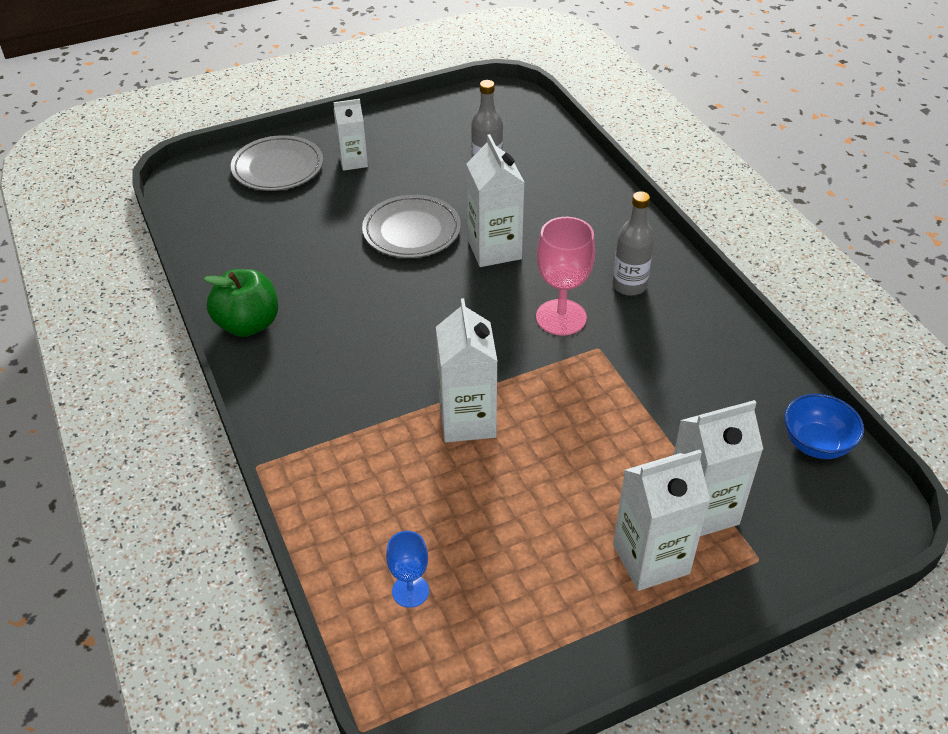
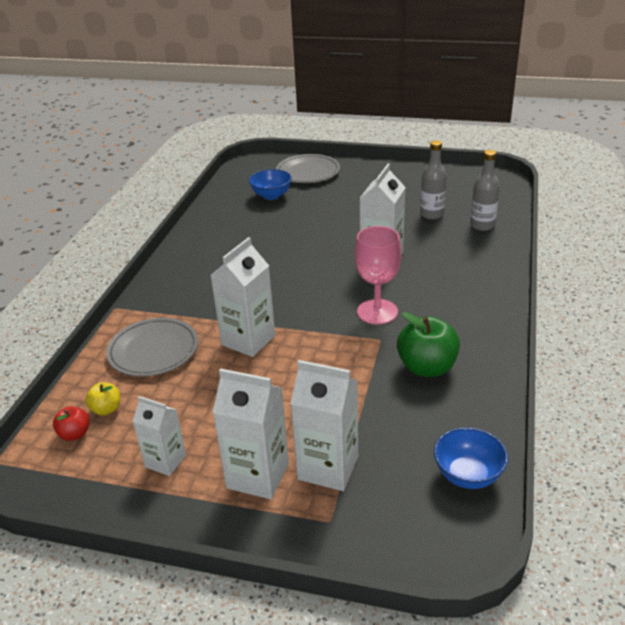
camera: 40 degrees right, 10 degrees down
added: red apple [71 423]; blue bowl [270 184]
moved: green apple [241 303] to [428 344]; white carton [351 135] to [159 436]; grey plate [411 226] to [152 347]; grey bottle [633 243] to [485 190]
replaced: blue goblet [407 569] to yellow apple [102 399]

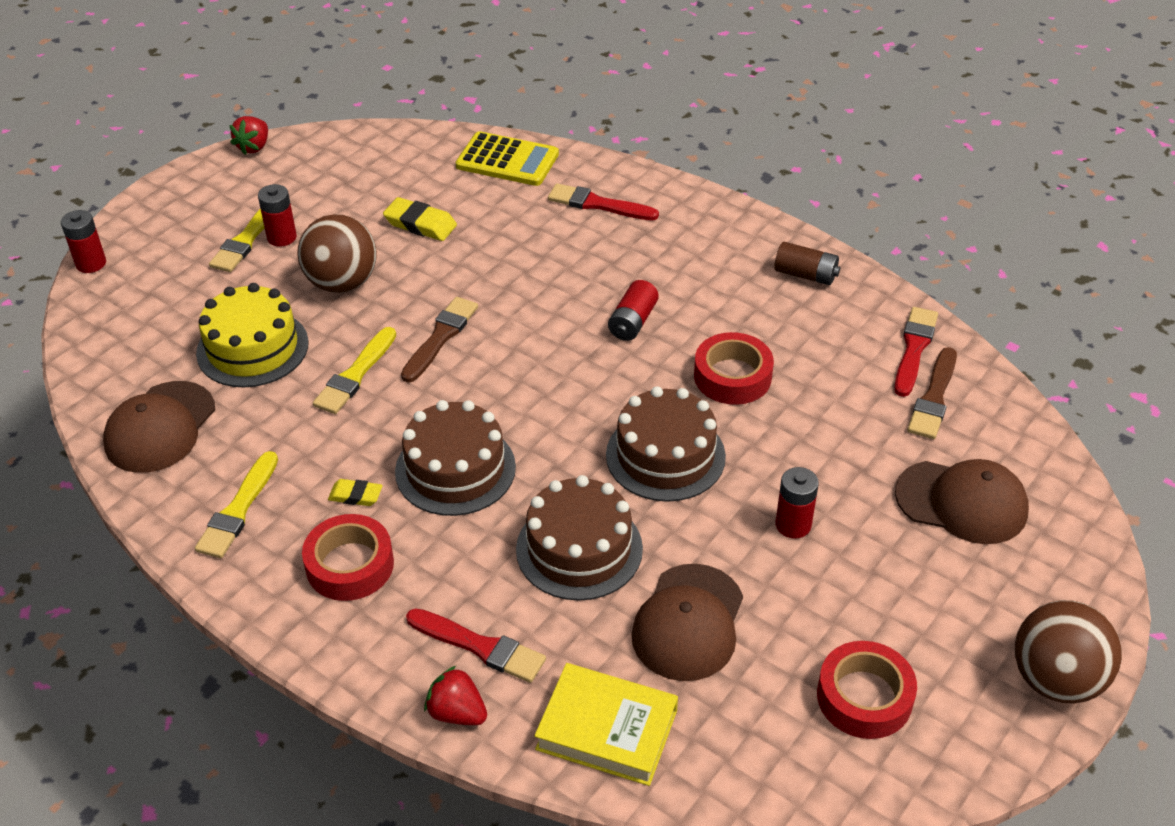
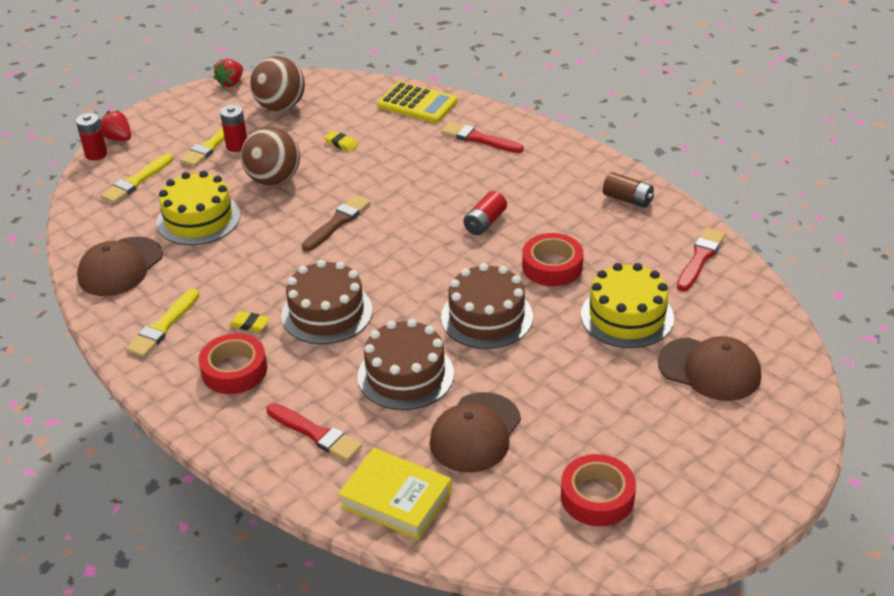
camera: 10 degrees right, 5 degrees down
removed: red battery [797 503]; brown brush [932 393]
added: yellow cake [627 305]
moved: yellow brush [354 370] to [136 178]; red strawberry [455 695] to [115 126]; brown ball [1068 652] to [277 83]
resized: yellow eraser [420 219] = [341 141] x0.63

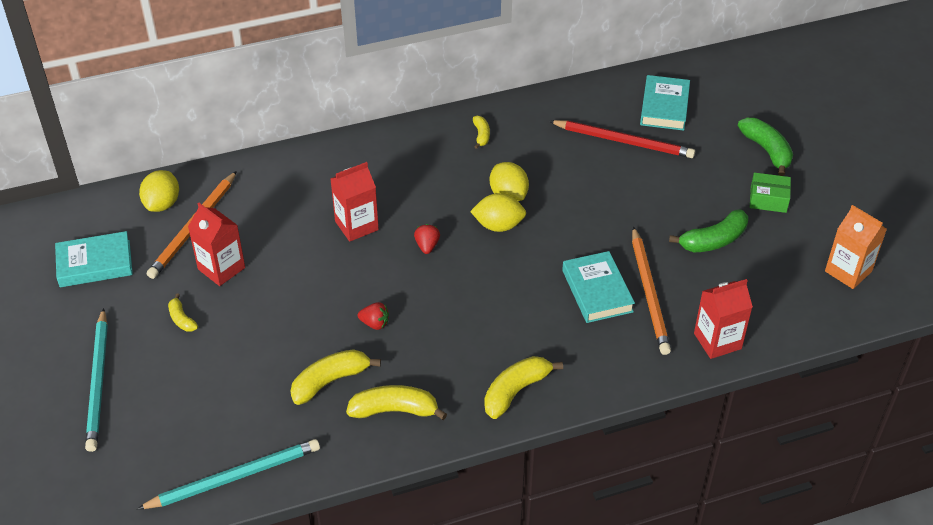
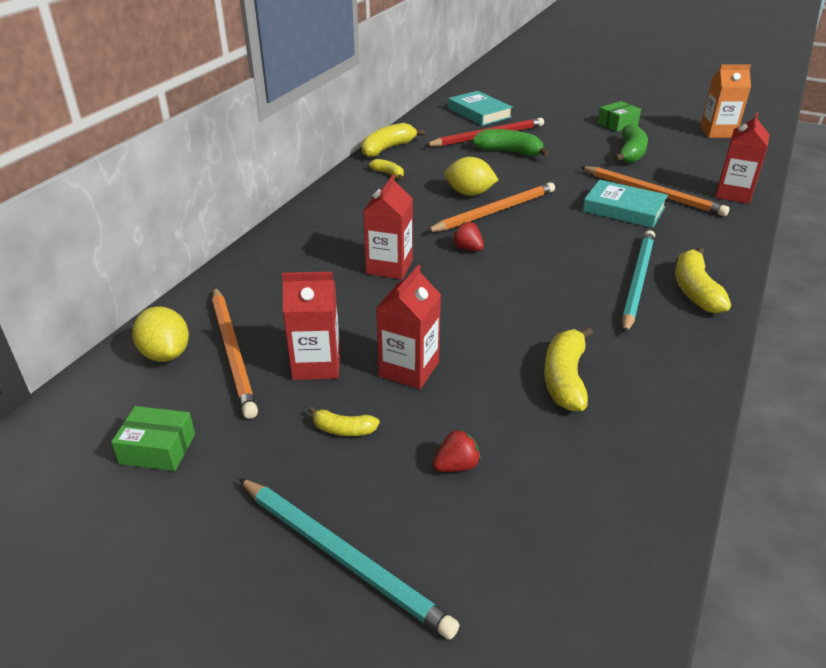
camera: 45 degrees left, 10 degrees down
added: red carton [408 327]
moved: turquoise pencil [228 474] to [638 282]; yellow banana [396 402] to [393 140]; red strawberry [373 316] to [456 450]; green banana [765 147] to [511 142]
replaced: turquoise book [94 259] to green box [153 438]; yellow lemon [498 212] to orange pencil [490 207]

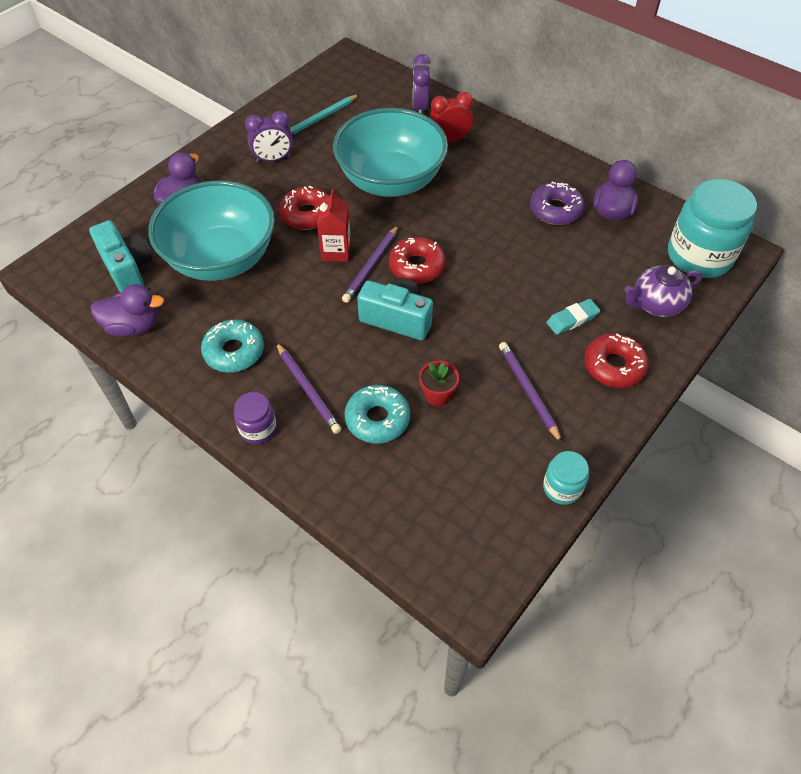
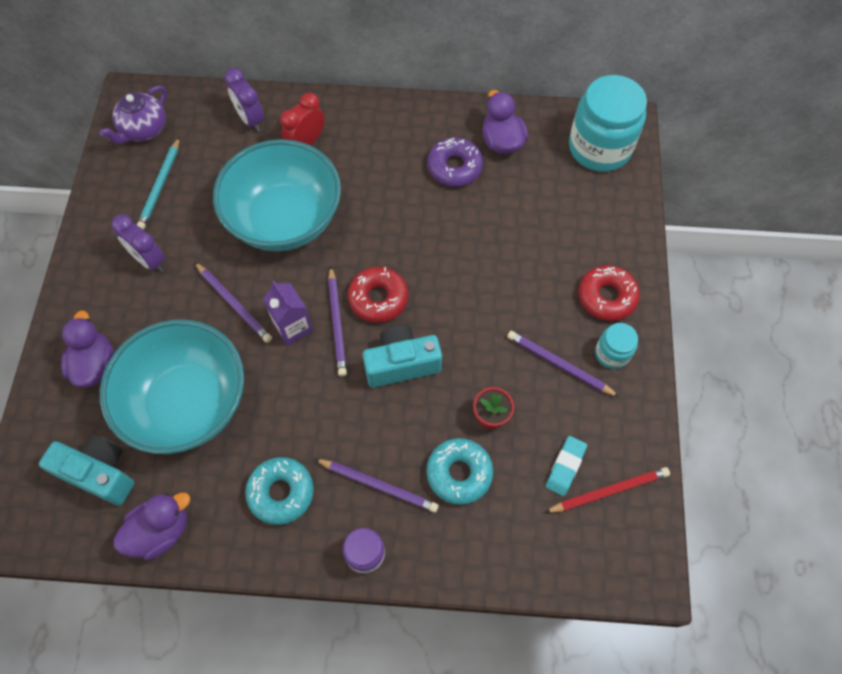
camera: 35 degrees left, 10 degrees up
added: red pencil [607 490]
moved: turquoise jar [566 478] to [616 346]; turquoise eraser [573 317] to [566 466]; purple teapot [664 291] to [133 115]
replaced: red donut [304 208] to purple pencil [233 302]
recoloured: red carton [334 225] to purple carton [288 313]
turned: purple clock [269 137] = [138 243] 90 degrees clockwise

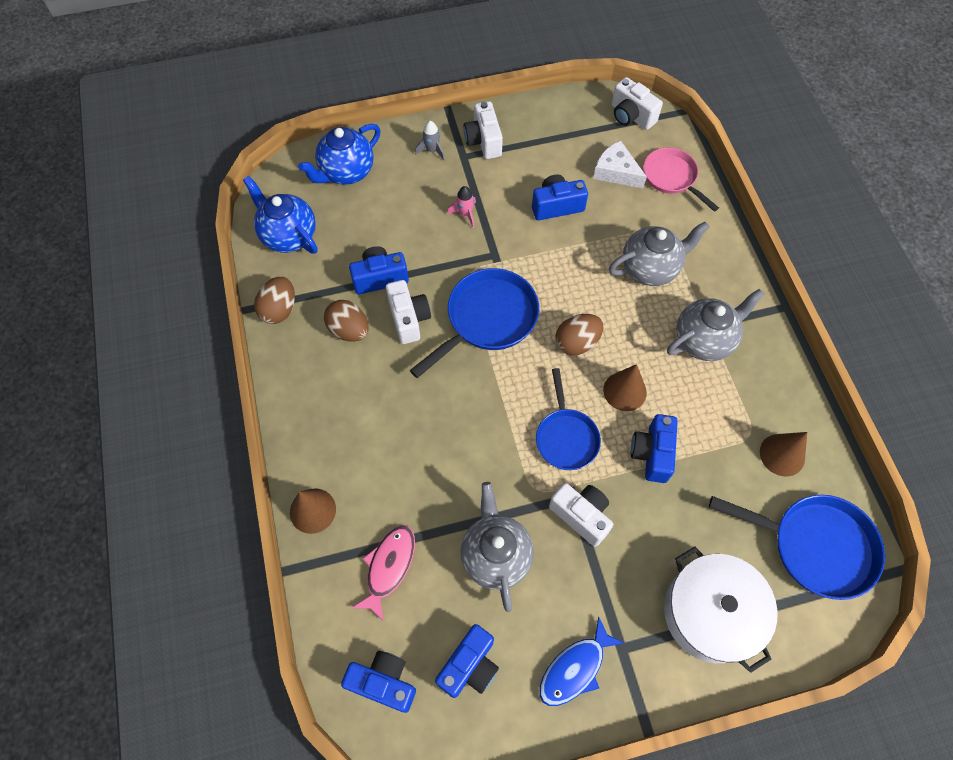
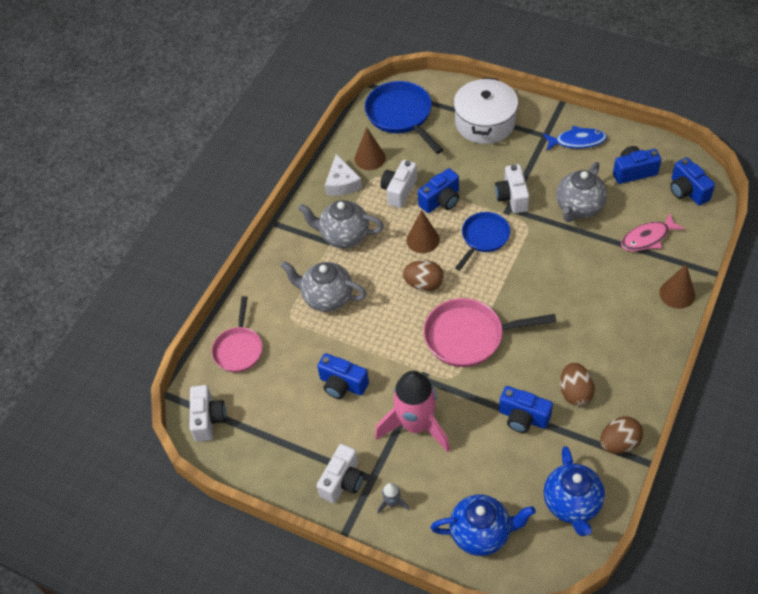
camera: 135 degrees left, 10 degrees down
moved: white camera [408 312] to [398 184]; white cheese [620 164] to [343 175]
recoloured: blue pan [474 323] to pink pan [490 332]
resized: pink rocket [461 207] = [412 411] x2.44

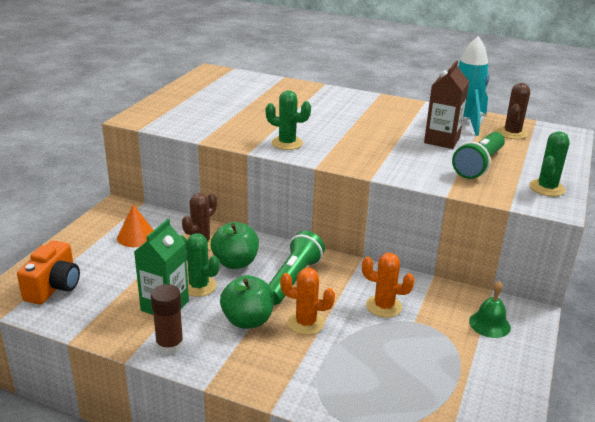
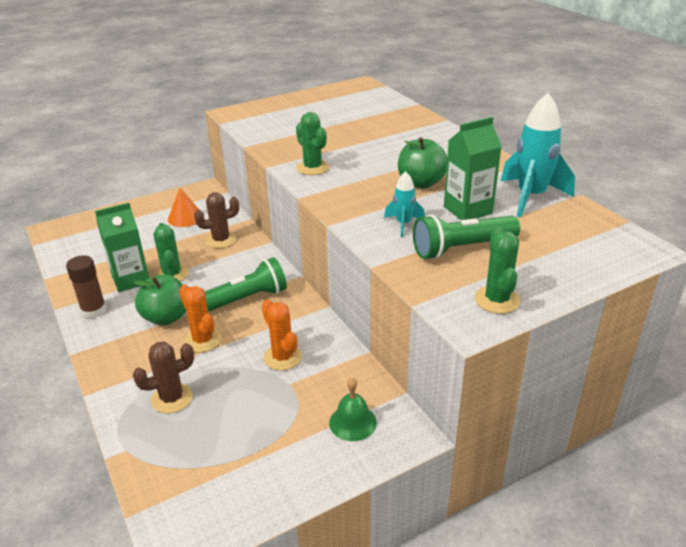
camera: 40 degrees right, 5 degrees up
removed: orange camera [48 272]
added: turquoise rocket [404 204]
moved: green apple [235 245] to [422 163]; brown cactus [513 111] to [163 377]
recoloured: brown carton [446 104] to green carton [473 168]
turned: green cactus [549 163] = [497 271] 75 degrees counterclockwise

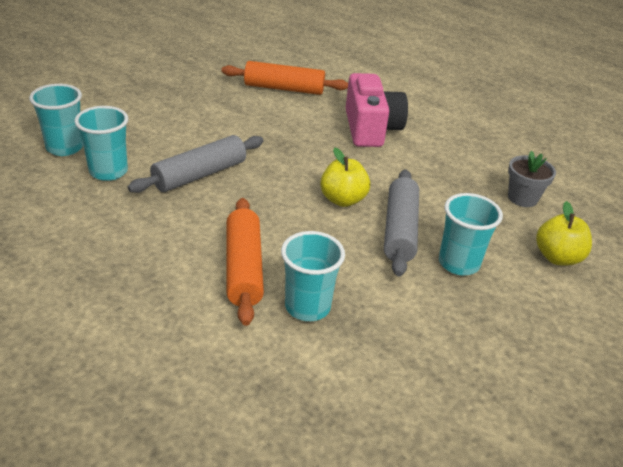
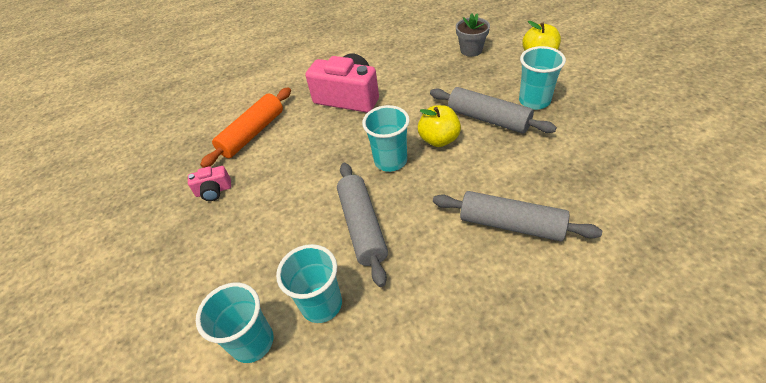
camera: 55 degrees left, 10 degrees up
added: pink camera [209 183]
moved: turquoise cup [313 276] to [386 138]
recoloured: orange rolling pin [245 262] to grey rolling pin [517 216]

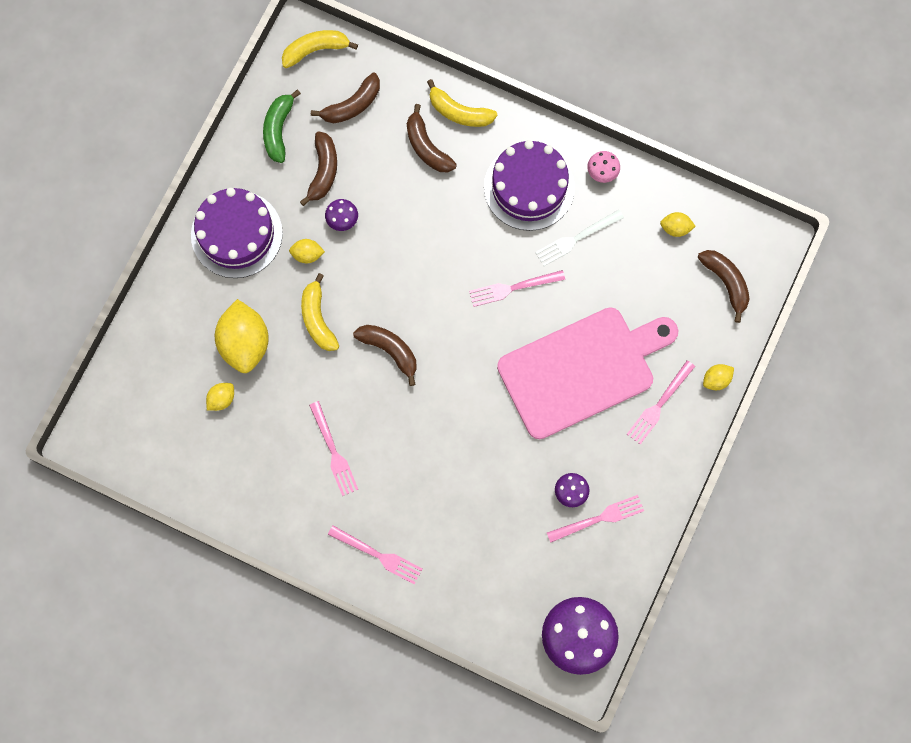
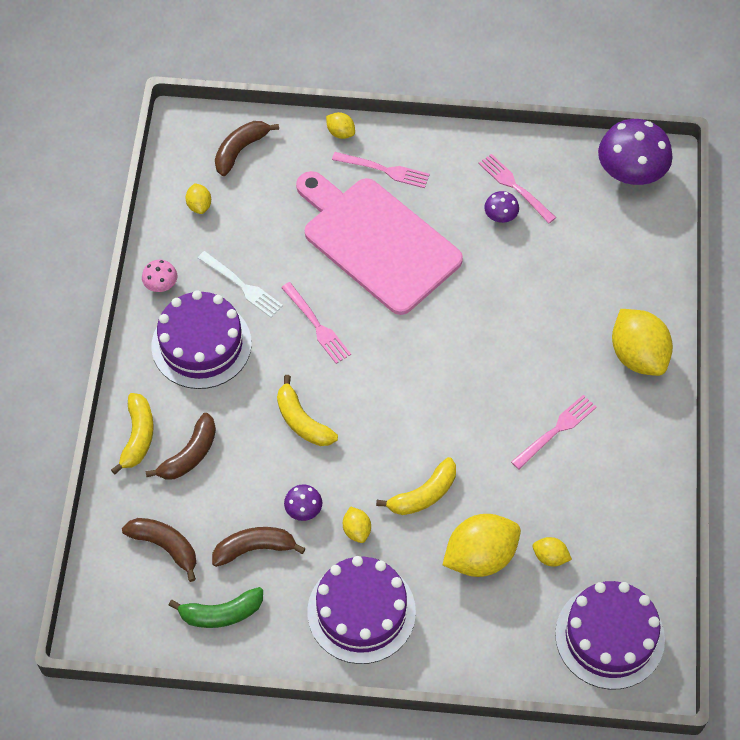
camera: 110 degrees left, 15 degrees down
removed: brown banana [385 355]
added: purple cake [610 635]
moved: yellow banana [320 49] to [307 410]
replaced: pink fork [375 554] to yellow lemon [642 342]

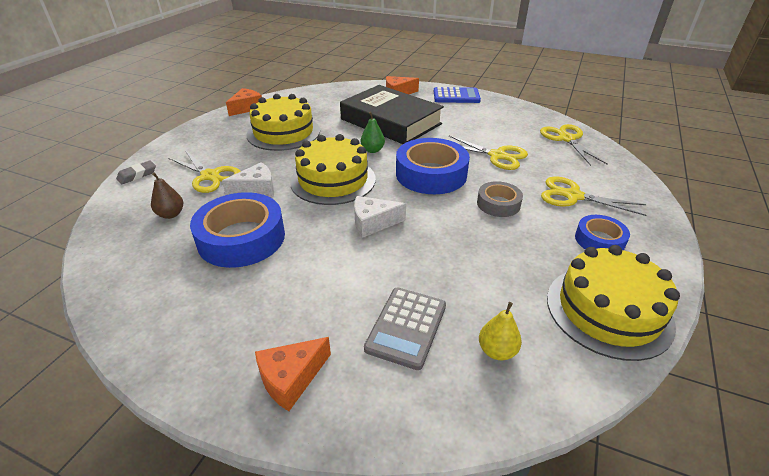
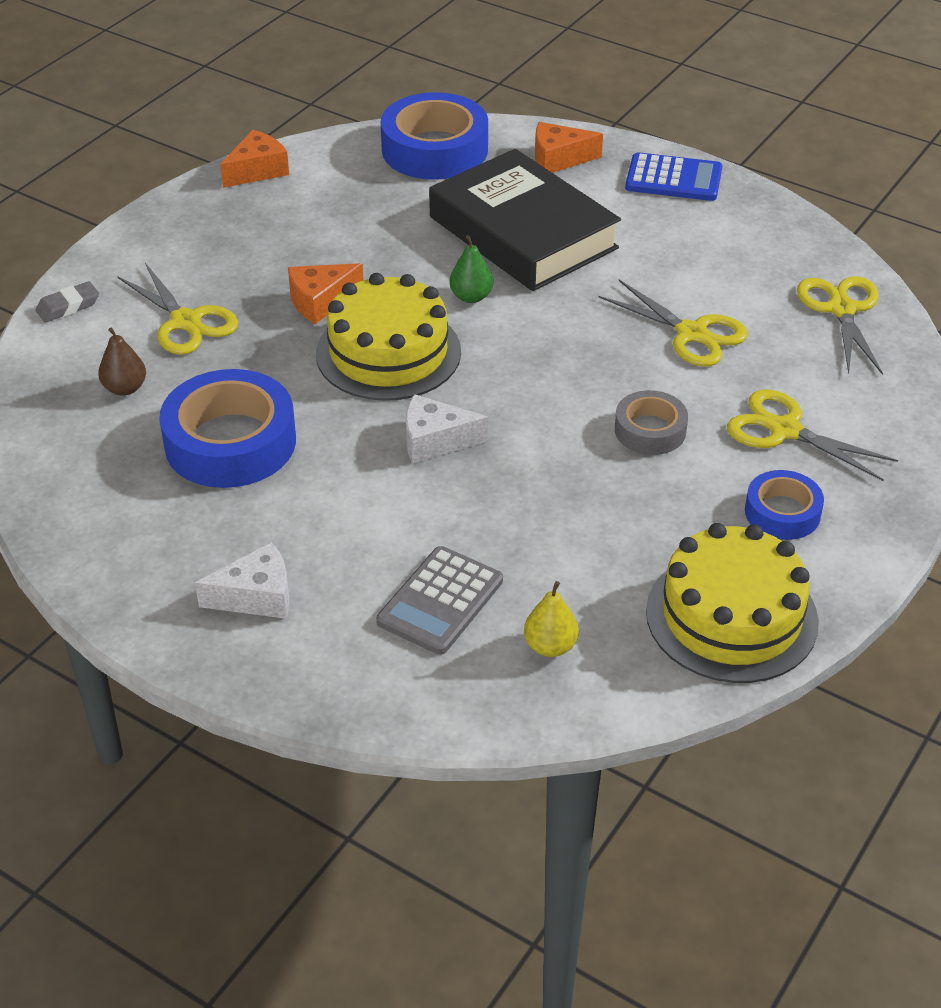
camera: 10 degrees right, 5 degrees up
removed: yellow cake [283 122]
moved: white cheese [248 179] to [242 580]; orange cheese [293 374] to [326 293]; blue tape [433 166] to [434 136]

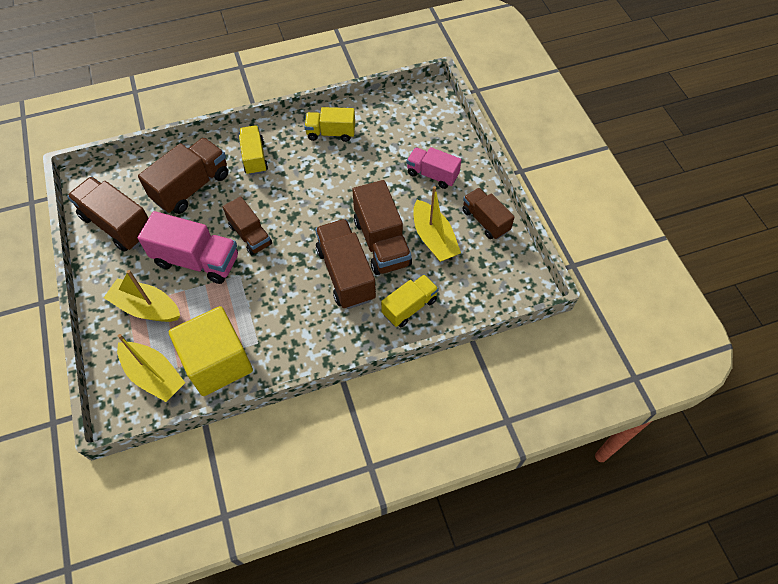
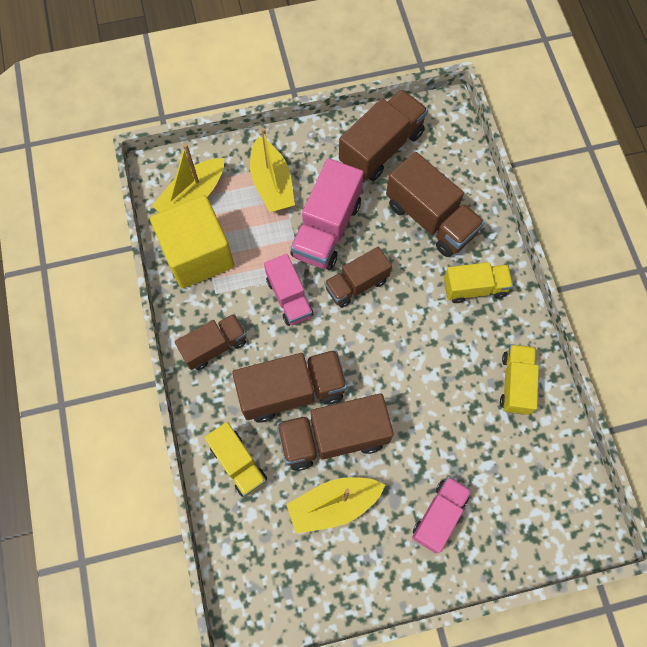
camera: 95 degrees right, 10 degrees up
added: pink truck [288 290]
moved: brown truck [488 213] to [211 342]
turned: yellow boat [142 296] = [272 170] 135 degrees clockwise

